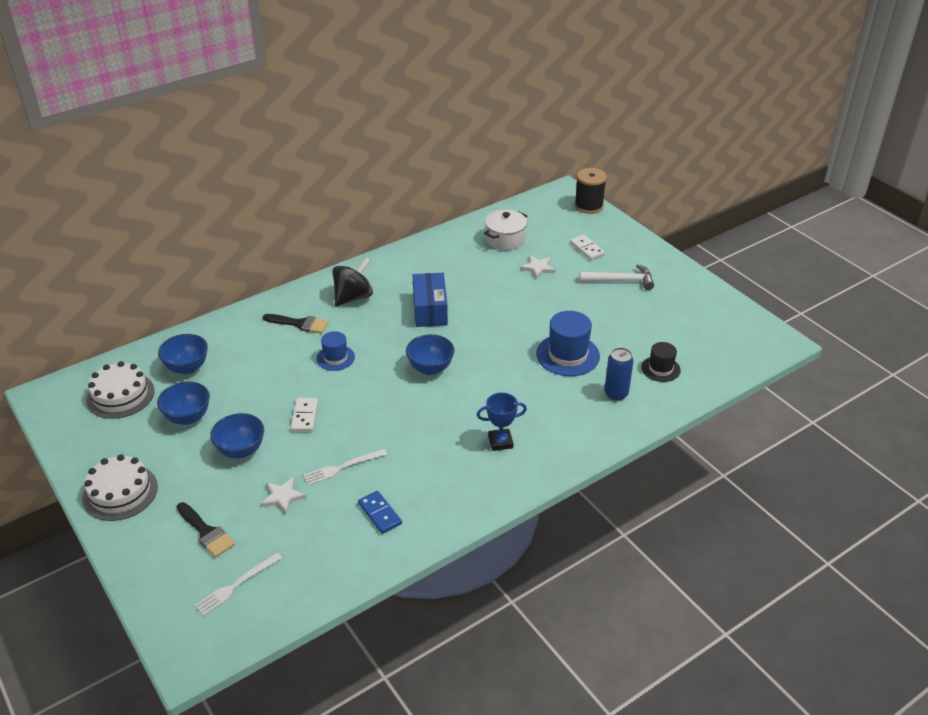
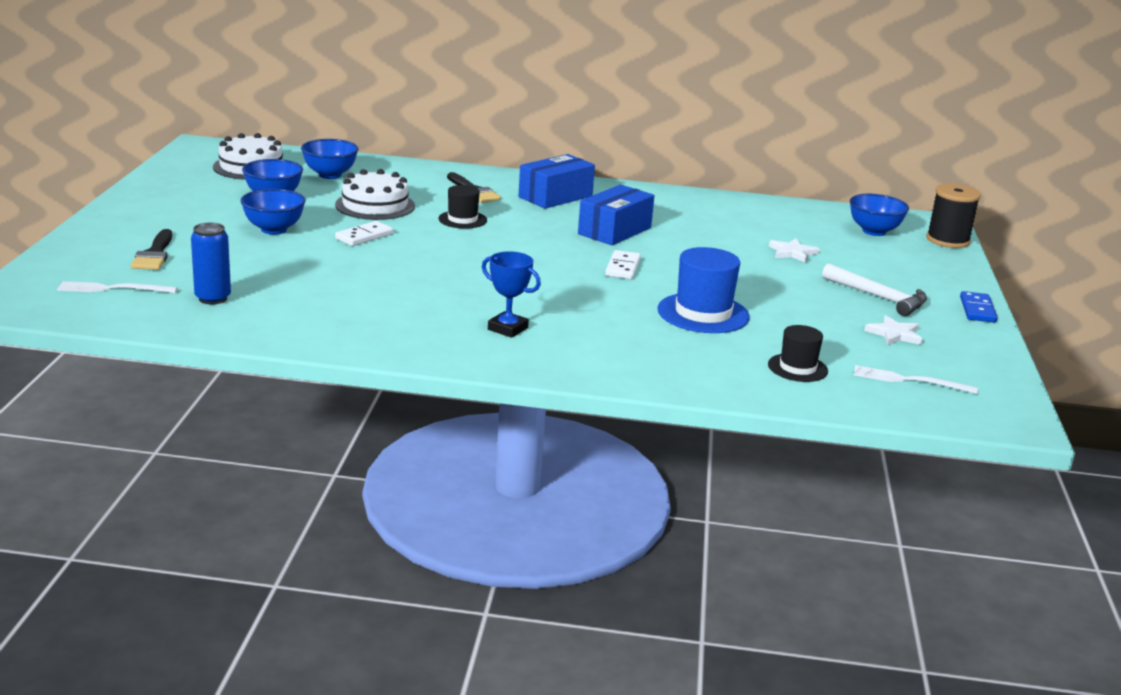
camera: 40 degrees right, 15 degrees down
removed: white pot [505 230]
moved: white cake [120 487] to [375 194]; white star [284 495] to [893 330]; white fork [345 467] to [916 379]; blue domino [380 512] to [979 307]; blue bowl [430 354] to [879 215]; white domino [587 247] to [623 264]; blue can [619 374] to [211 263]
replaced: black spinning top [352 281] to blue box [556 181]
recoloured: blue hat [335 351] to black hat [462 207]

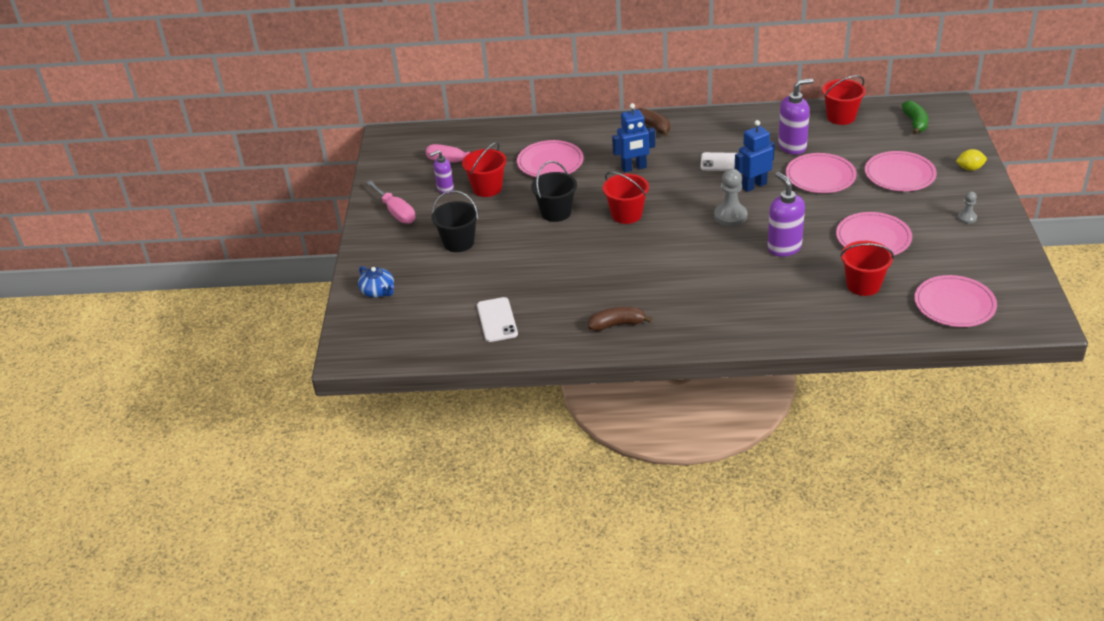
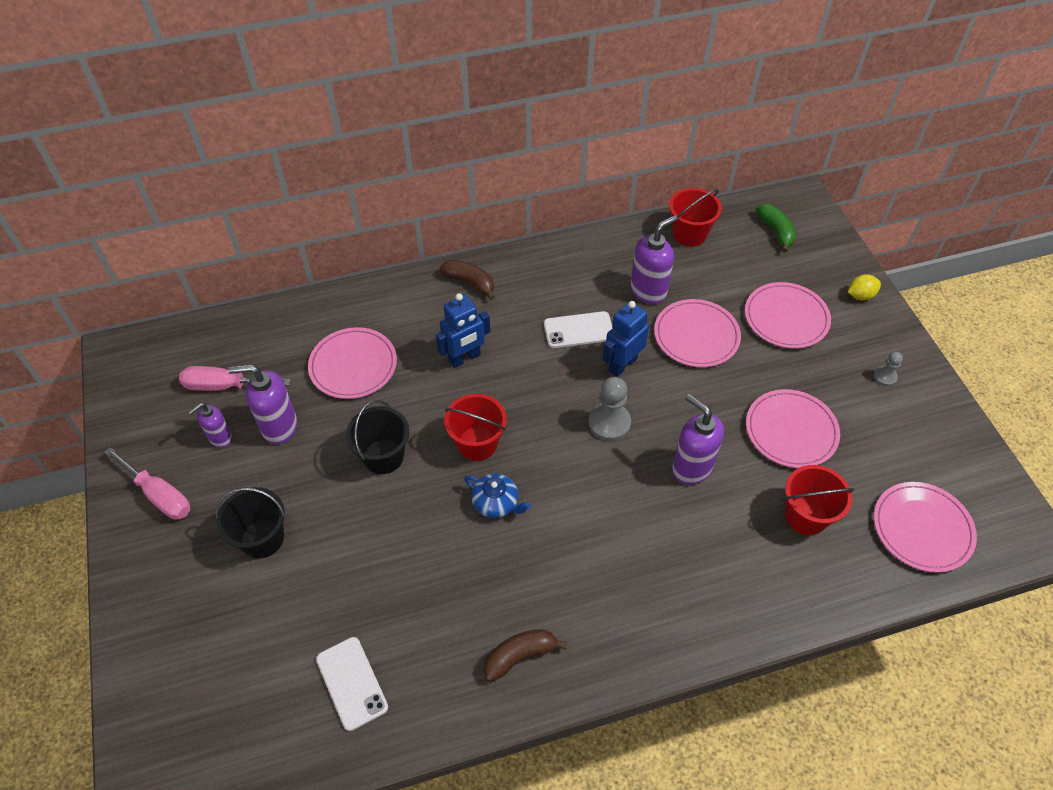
camera: 20 degrees left, 15 degrees up
moved: blue teapot [376 282] to [497 496]
replaced: red bucket [484 169] to purple soap dispenser [262 404]

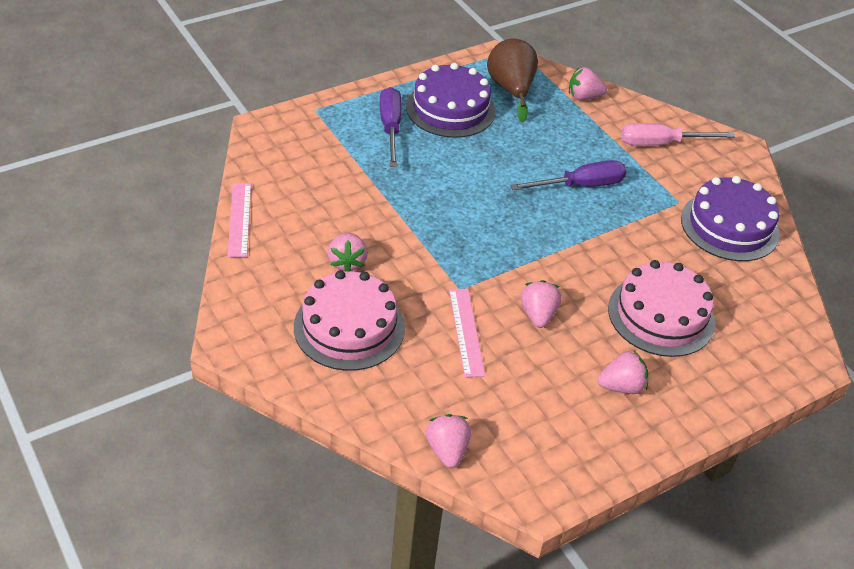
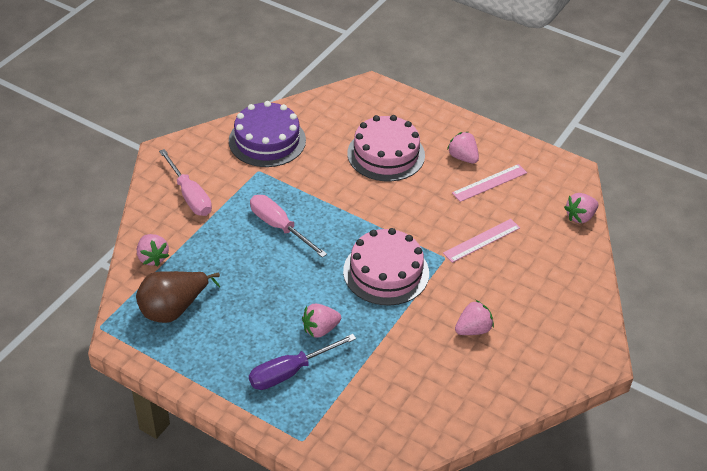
camera: 115 degrees left, 0 degrees up
removed: purple cake [451 100]
moved: pink ruler [239 220] to [489 183]; pink cake [349 320] to [386 267]; pink strawberry [541 304] to [321 321]
recoloured: purple screwdriver [568 175] to pink screwdriver [288 226]

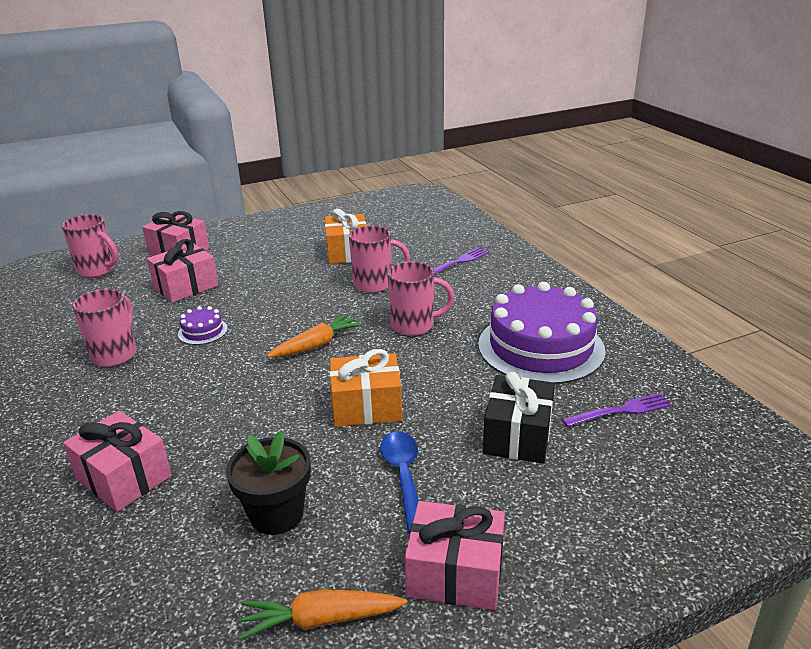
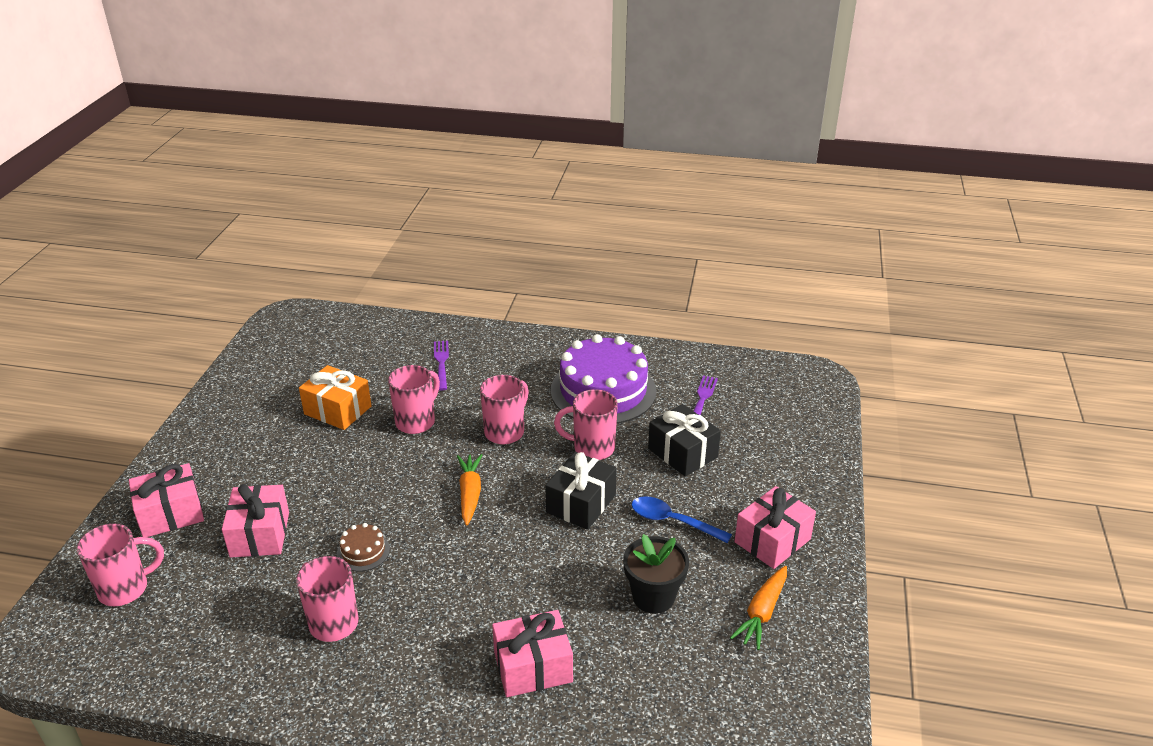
camera: 55 degrees left, 5 degrees up
added: pink mug [586 424]
recoloured: purple cake [203 325] to brown cake [363 547]; orange gift [366 388] to black gift [581 491]

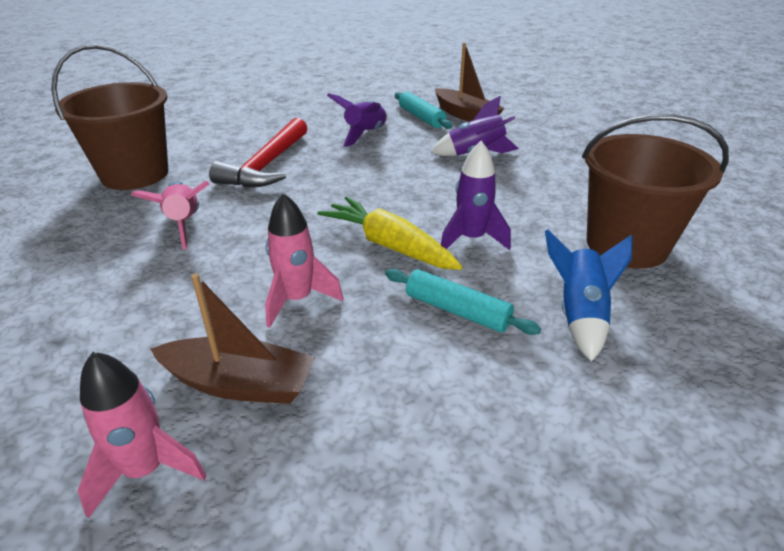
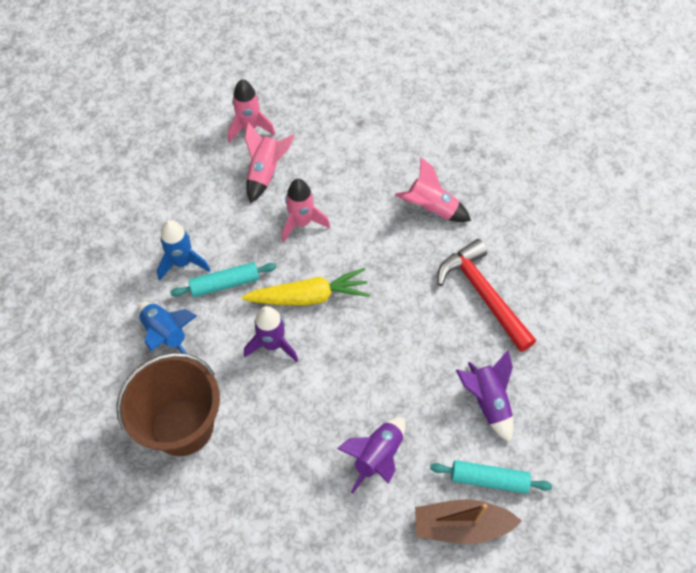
camera: 130 degrees right, 25 degrees up
removed: brown bucket [109 117]
added: blue rocket [183 250]
replaced: brown boat [233 338] to pink rocket [270 162]

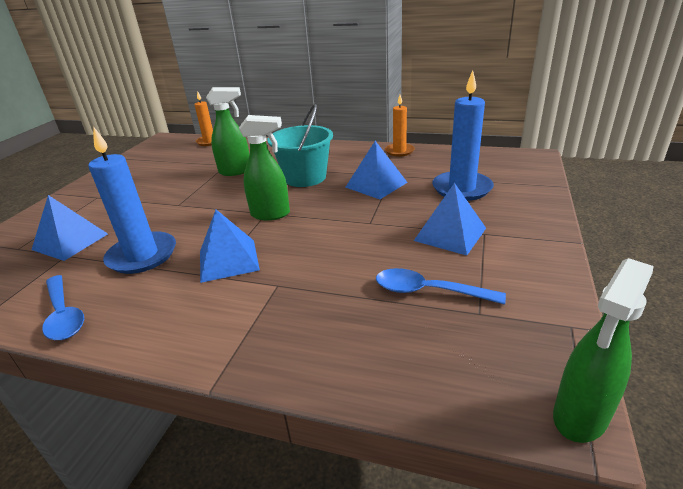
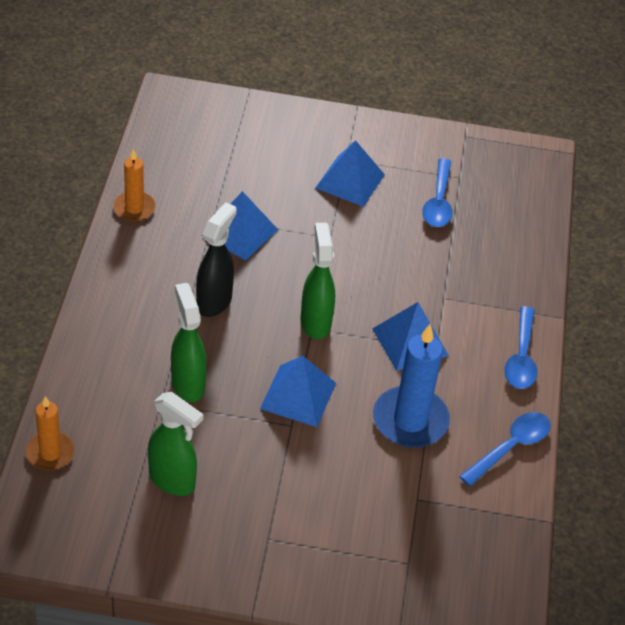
camera: 105 degrees left, 15 degrees up
removed: blue candle [463 135]
added: blue spoon [520 347]
moved: blue pyramid [69 228] to [298 391]; green spray bottle [603 350] to [175 444]
replaced: turquoise bucket [300 145] to black spray bottle [216 259]

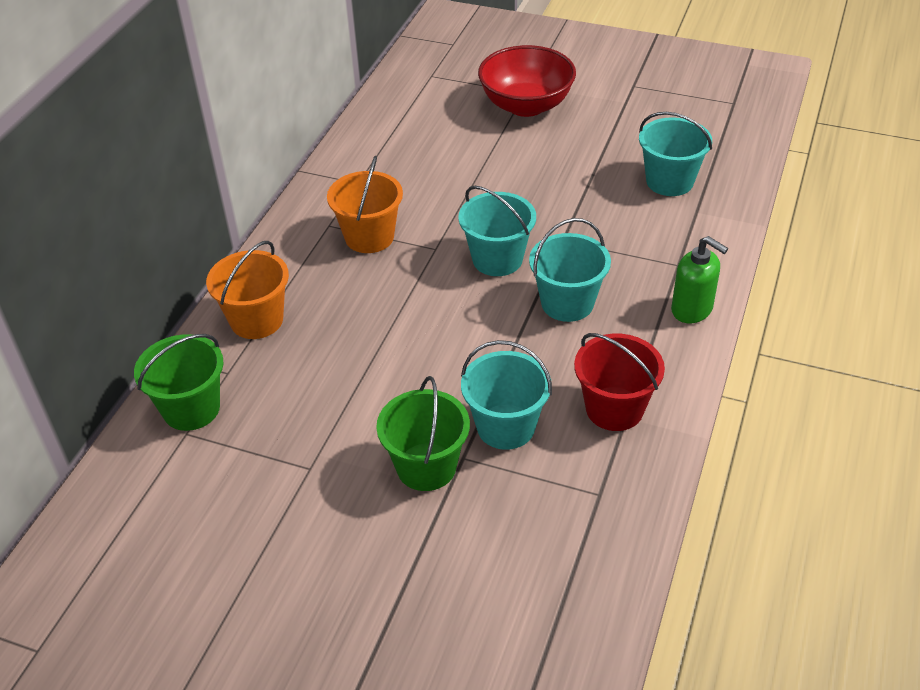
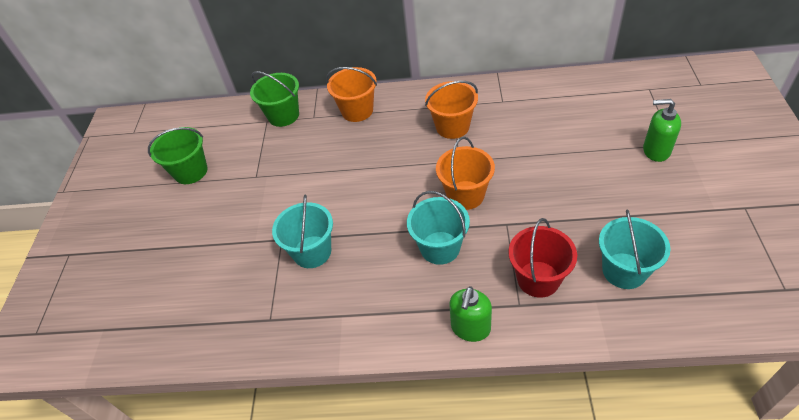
camera: 75 degrees right, 5 degrees up
moved: green bucket [423 433] to [178 155]; red bucket [619 382] to [542 258]
replaced: red bowl [527 81] to green soap dispenser [662 130]
recoloured: turquoise bucket [497 231] to orange bucket [465 173]

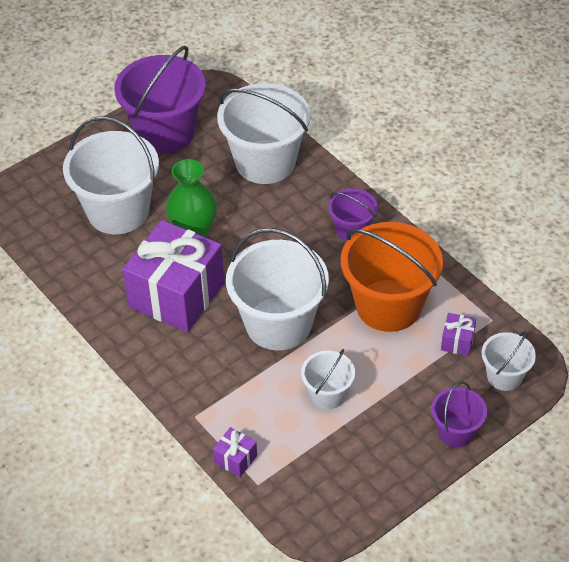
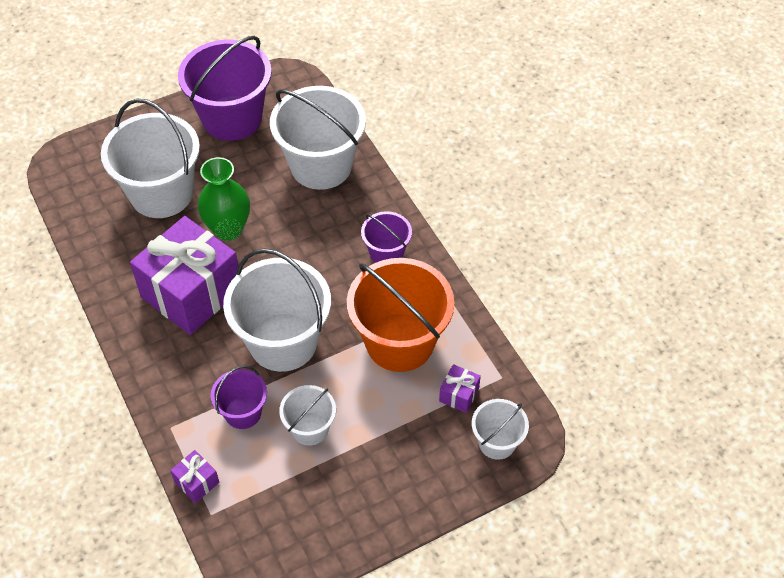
camera: 10 degrees right, 5 degrees up
moved: purple bucket [459 414] to [239 397]

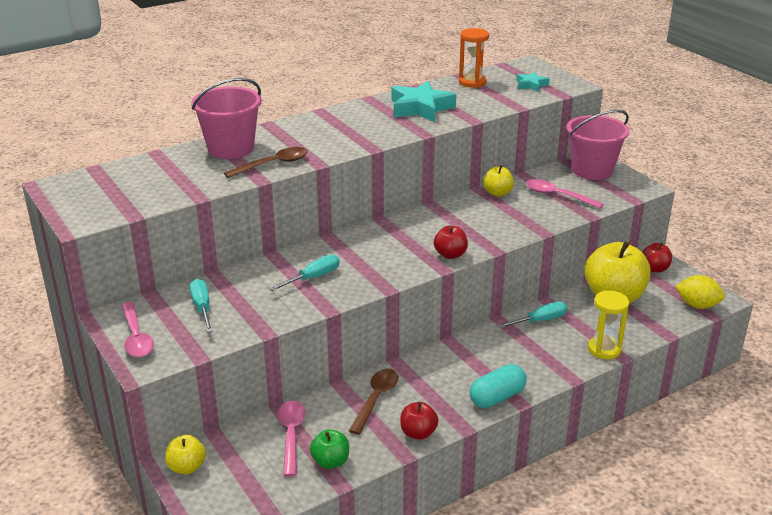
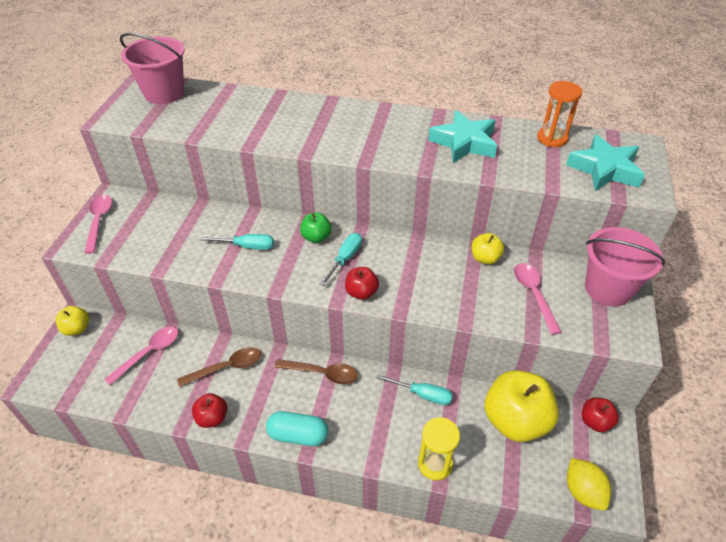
camera: 45 degrees right, 15 degrees up
moved: turquoise screwdriver [201 305] to [341 259]; pink bucket [226 118] to [152 68]; brown spoon [266 162] to [316 371]; green apple [329 449] to [315 228]
turned: pink spoon [137 329] = [98 224] 150 degrees clockwise
resized: turquoise star [533 82] = [605 163] x1.91

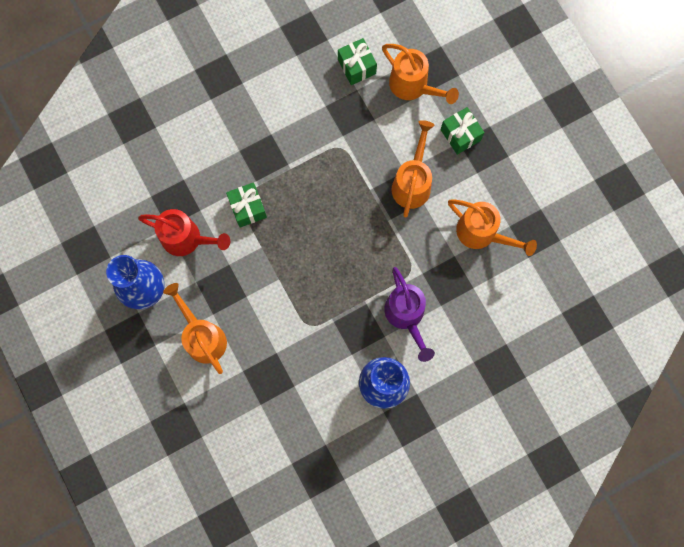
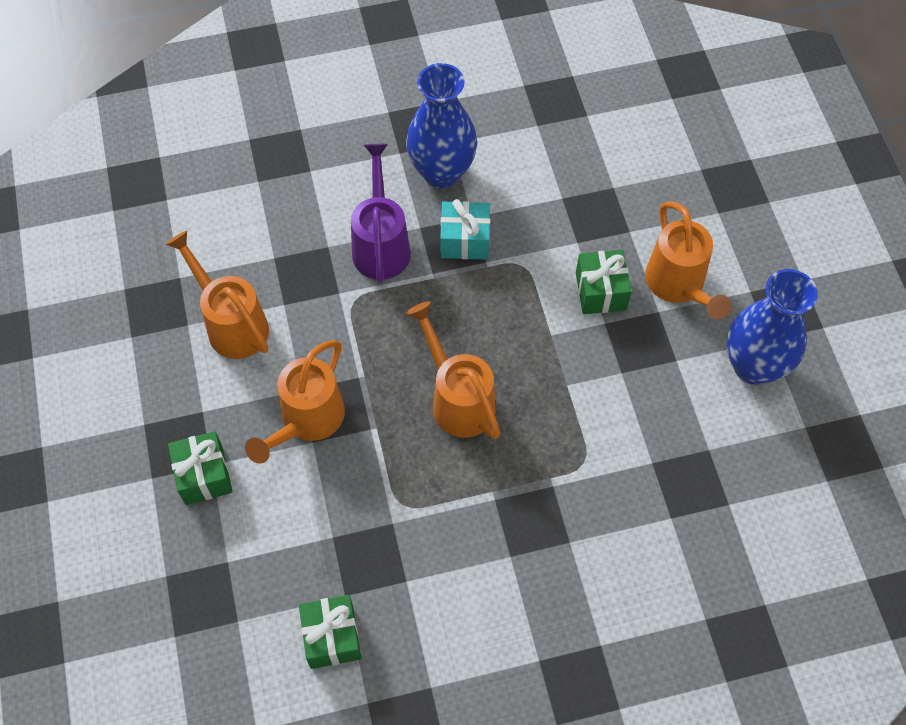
camera: 165 degrees left, 15 degrees down
removed: red watering can [184 232]
added: turquoise gift [465 229]
moved: green gift [246 205] to [604 282]; orange watering can [420 74] to [453 370]

